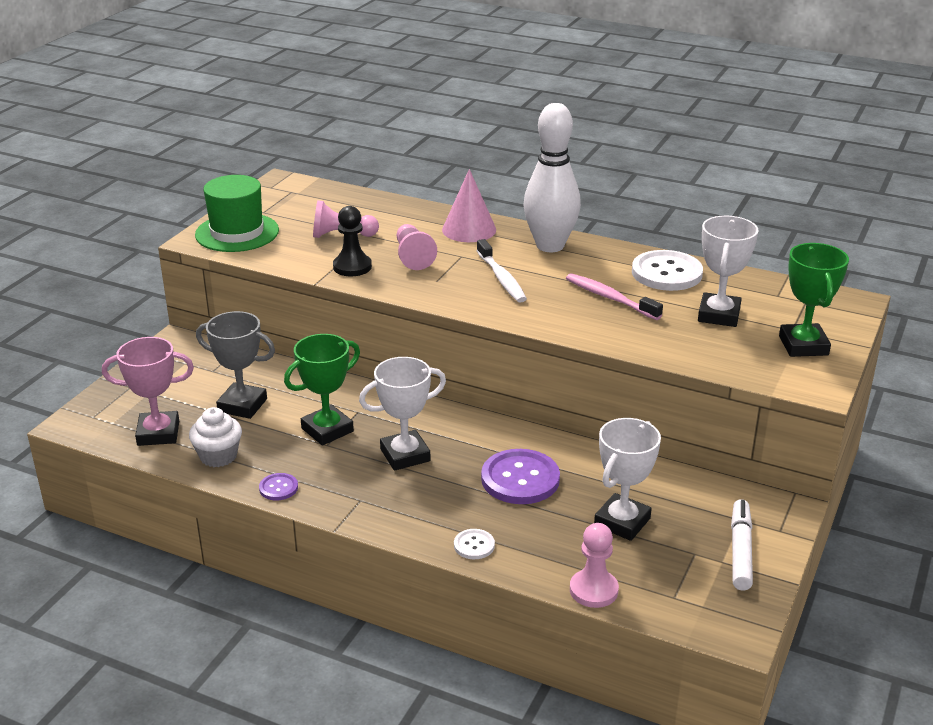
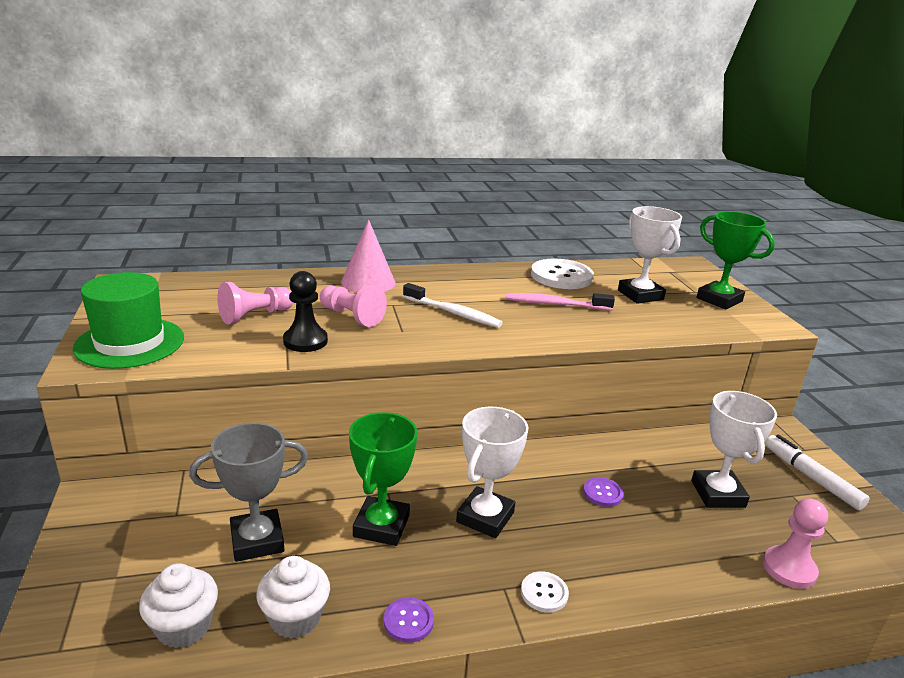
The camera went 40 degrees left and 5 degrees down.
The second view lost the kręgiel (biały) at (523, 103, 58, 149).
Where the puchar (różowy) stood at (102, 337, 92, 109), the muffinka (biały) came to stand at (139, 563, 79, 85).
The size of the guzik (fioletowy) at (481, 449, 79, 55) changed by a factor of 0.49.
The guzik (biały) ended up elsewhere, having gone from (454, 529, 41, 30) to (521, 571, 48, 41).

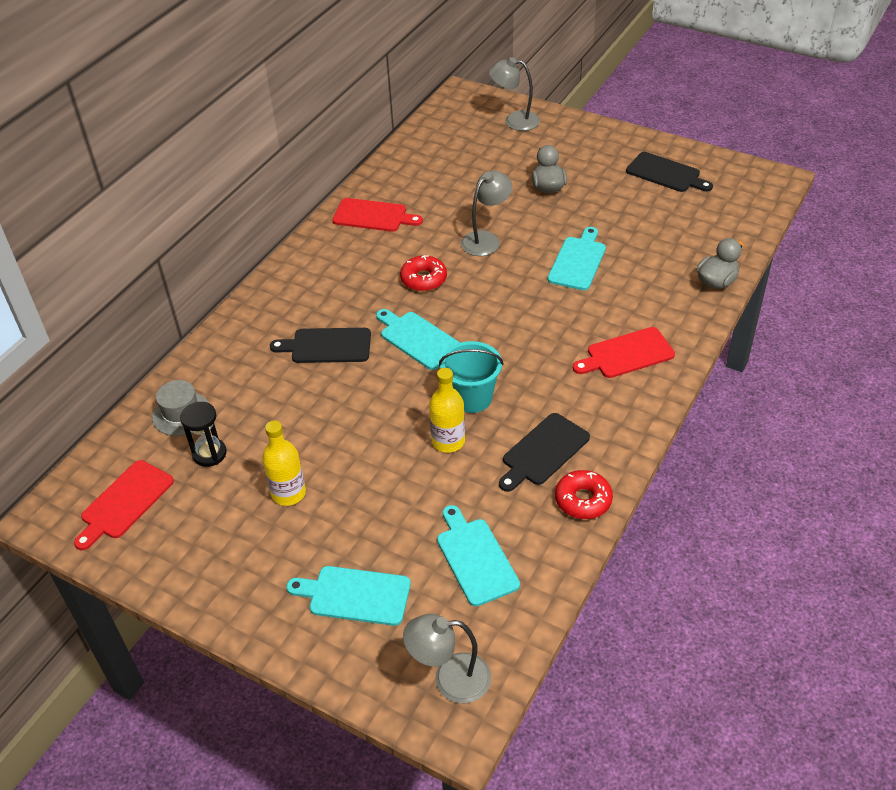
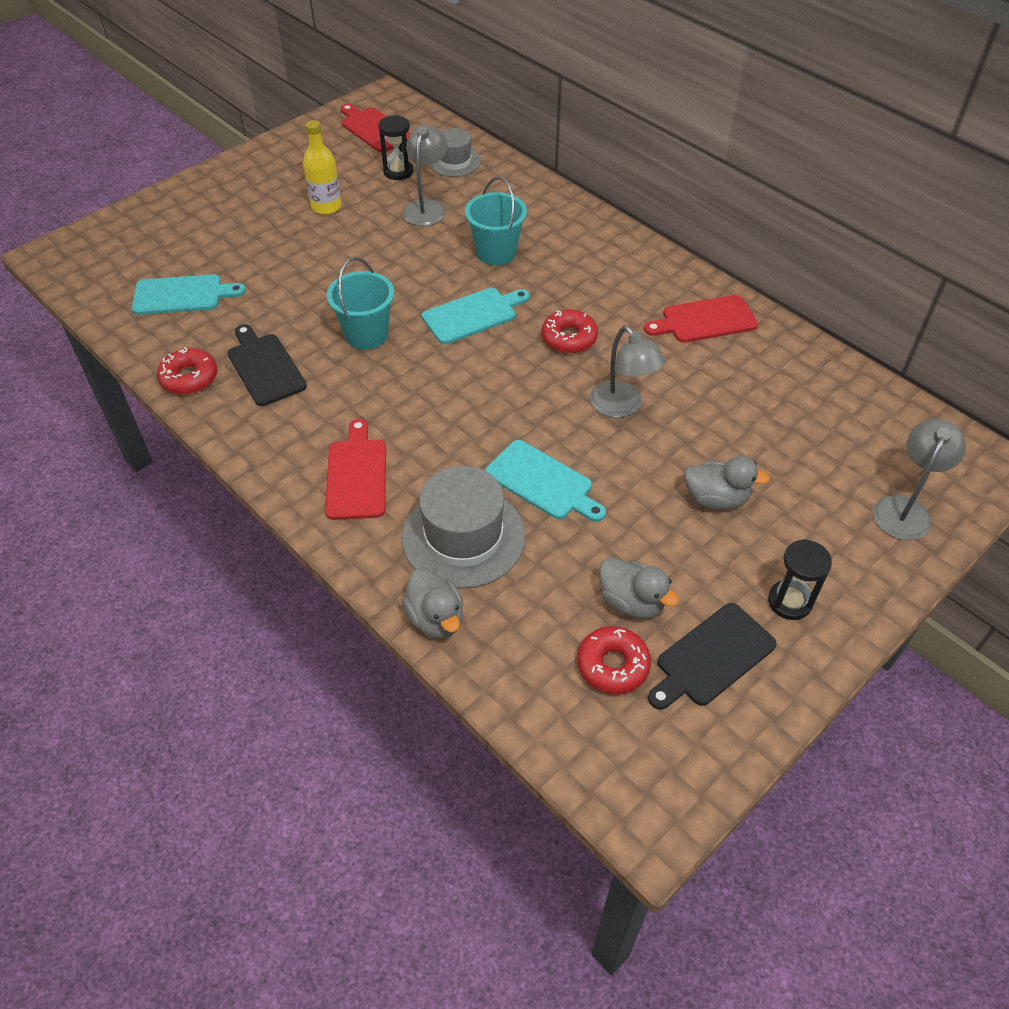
The camera went 105 degrees right and 5 degrees up.
The deska do krojenia (czerwony) at (332, 198, 91, 34) ended up facing another way, 45 degrees clockwise from before.
Where the deska do krojenia (czarny) stood at (270, 328, 101, 35), the wiadro (turkusowy) came to stand at (465, 176, 62, 89).
The second view lost the butelka (żółty) at (429, 368, 36, 85).
The second view lost the deska do krojenia (turkusowy) at (286, 566, 125, 60).
The lampka (szary) ended up elsewhere, having gone from (403, 614, 88, 89) to (403, 125, 45, 101).
The second view gained the kapelusz (szary) at (402, 466, 124, 123).
The second view gained the klepsydra (czarny) at (768, 539, 64, 81).
The second view gained the kaczka (szary) at (599, 557, 80, 62).
The second view gained the donut (czerwony) at (577, 626, 74, 68).

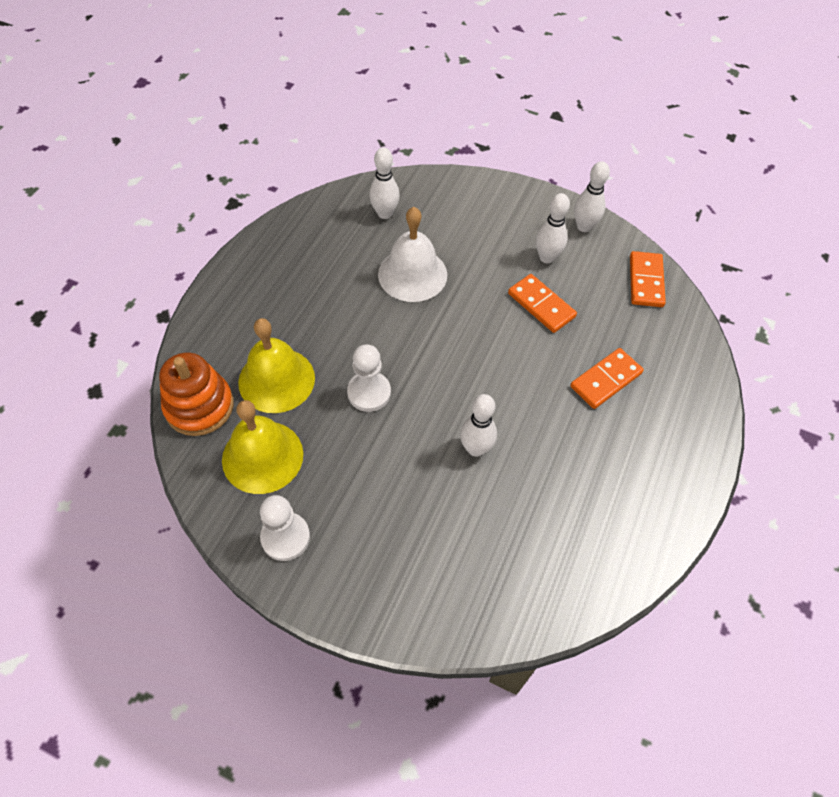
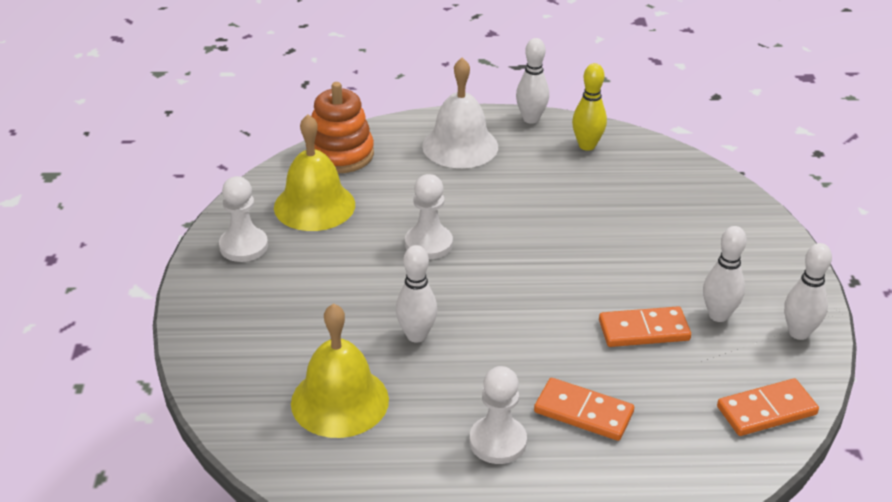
The camera went 65 degrees right and 20 degrees down.
The kręgiel (biały) ended up elsewhere, having gone from (369, 148, 31, 71) to (516, 38, 33, 86).
The dzwonek (biały) ended up elsewhere, having gone from (378, 207, 69, 95) to (422, 57, 76, 111).
The kostka domina (pomarańczowy) at (508, 274, 69, 59) ended up facing another way, 60 degrees clockwise from before.
The dzwonek (żółty) ended up elsewhere, having gone from (238, 318, 77, 95) to (291, 303, 98, 135).
The second view gained the kręgiel (żółty) at (572, 63, 35, 88).
The second view gained the pionek (biały) at (469, 366, 58, 98).

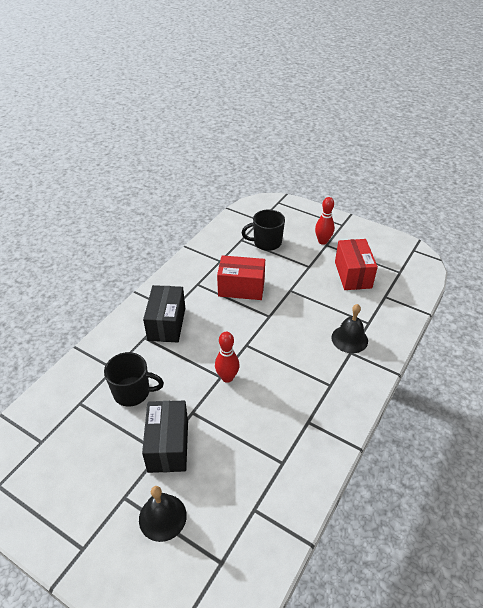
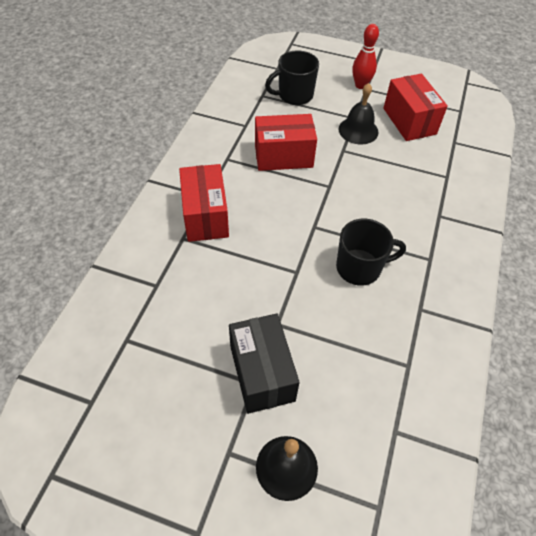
The camera went 15 degrees left and 10 degrees up.
What was the pudełko (czarny) at (143, 285, 42, 57) turned into the pudełko (czerwony) at (179, 164, 50, 78).
The dzwonek (czarny) ended up elsewhere, having gone from (331, 304, 37, 49) to (338, 83, 41, 62).
The second view lost the kręgiel (czerwony) at (215, 332, 25, 51).
The kubek (czarny) ended up elsewhere, having gone from (104, 352, 60, 55) to (336, 219, 70, 67).

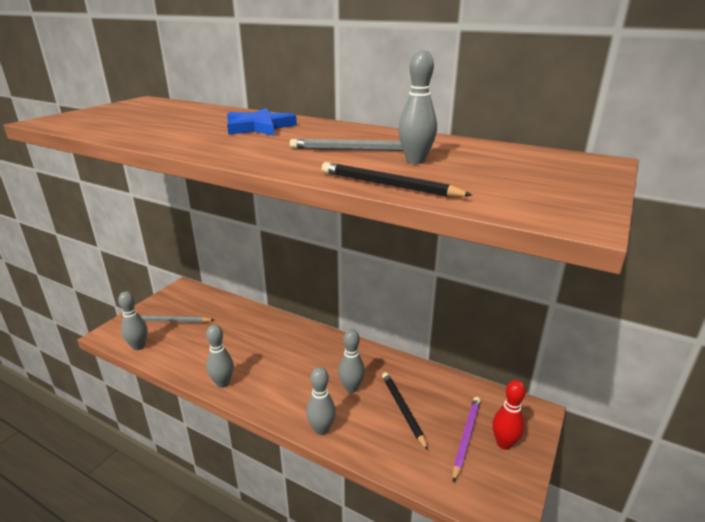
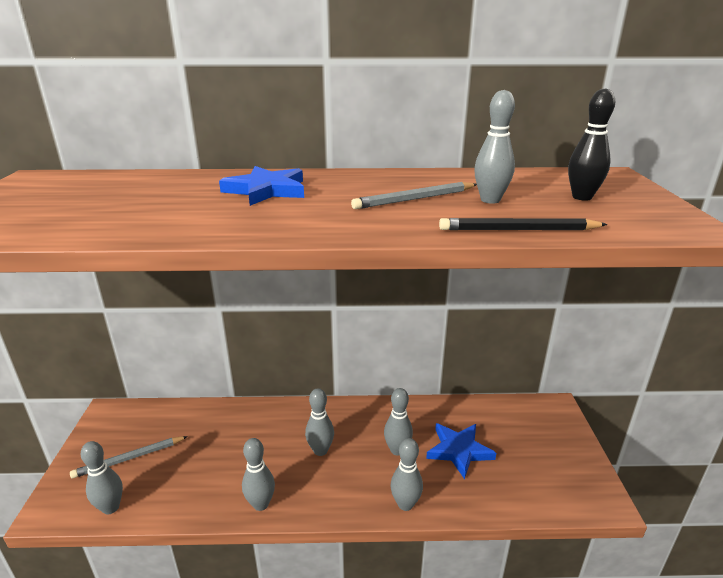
The camera went 30 degrees left and 0 degrees up.
Where the ołówek (czarny) stood at (382, 372, 46, 78), the gwiazda (niebieski) came to stand at (426, 423, 70, 56).
The second view lost the kręgiel (czerwony) at (492, 380, 34, 70).
The second view lost the ołówek (fioletowy) at (452, 397, 29, 86).
The second view gained the kręgiel (czarny) at (568, 88, 47, 113).
The second view gained the kręgiel (szary) at (305, 388, 29, 68).

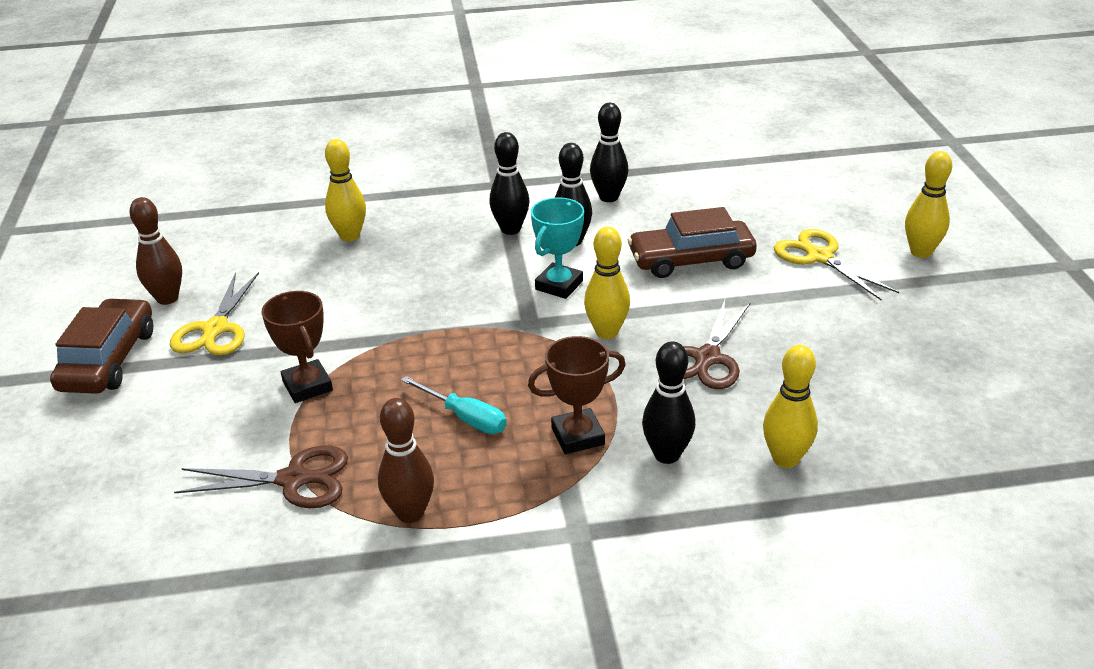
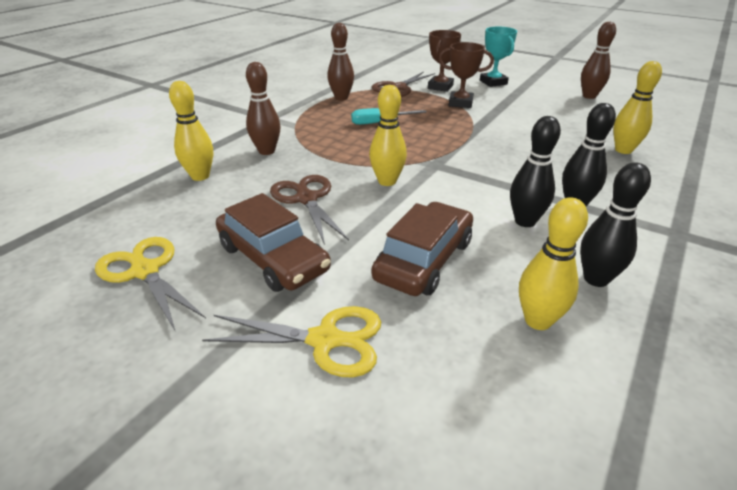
The camera went 130 degrees right and 0 degrees up.
The kręgiel (żółty) ended up elsewhere, having gone from (905, 151, 47, 107) to (519, 197, 69, 133).
The puchar (turkusowy) ended up elsewhere, having gone from (531, 197, 53, 102) to (480, 27, 37, 60).
The nożyczki (żółty) ended up elsewhere, having gone from (170, 272, 89, 83) to (95, 237, 111, 95).
The samochód (brązowy) ended up elsewhere, having gone from (50, 298, 103, 96) to (216, 193, 115, 99).
The puchar (brązowy) ended up elsewhere, having gone from (528, 336, 98, 118) to (428, 30, 33, 62).
What was the kręgiel (czarny) at (642, 341, 53, 123) turned into the kręgiel (brązowy) at (246, 62, 34, 93).

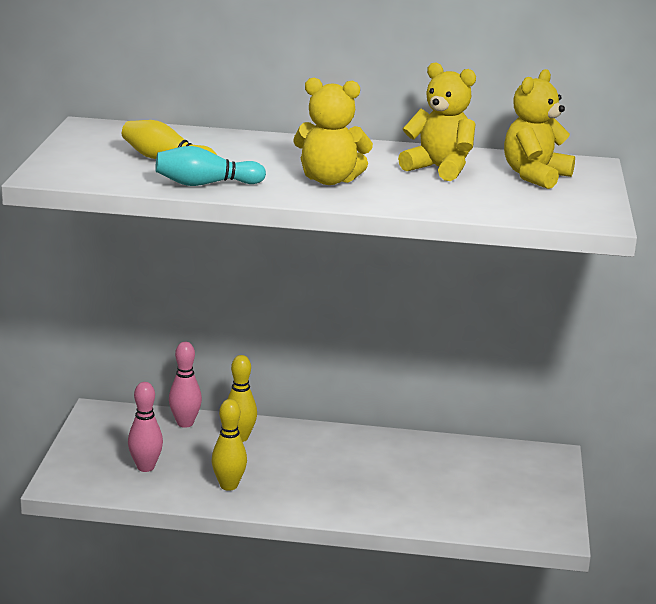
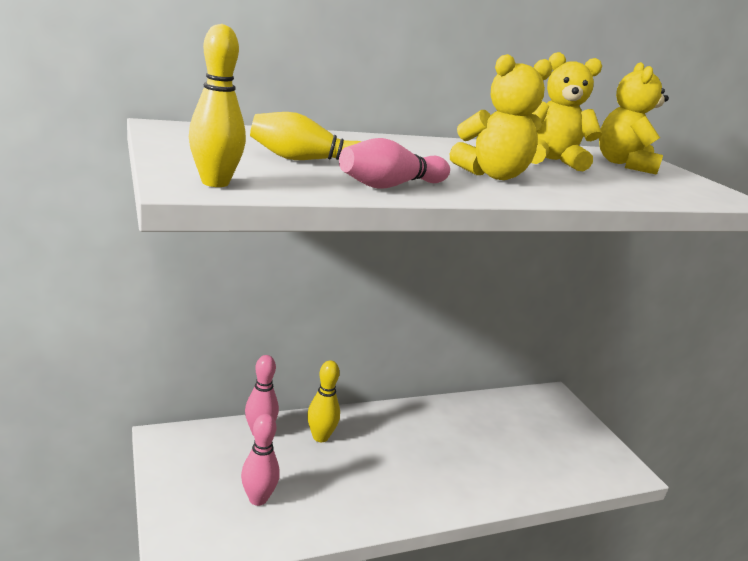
The camera went 30 degrees left and 0 degrees up.
What was the kręgiel (turkusowy) at (155, 146, 111, 40) turned into the kręgiel (różowy) at (339, 138, 111, 51).
The kręgiel (żółty) ended up elsewhere, having gone from (211, 399, 36, 92) to (189, 24, 57, 163).

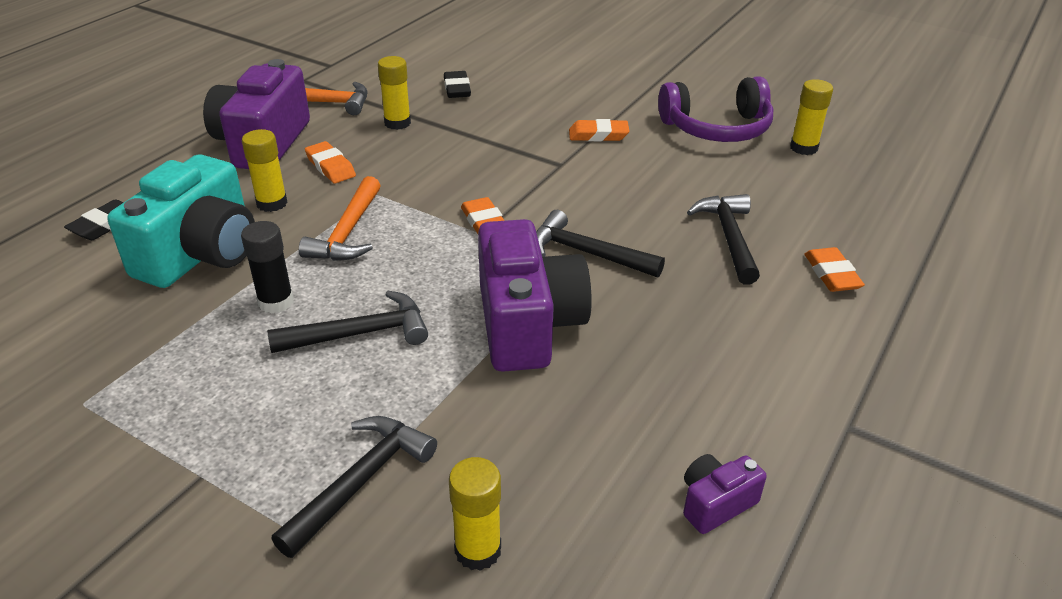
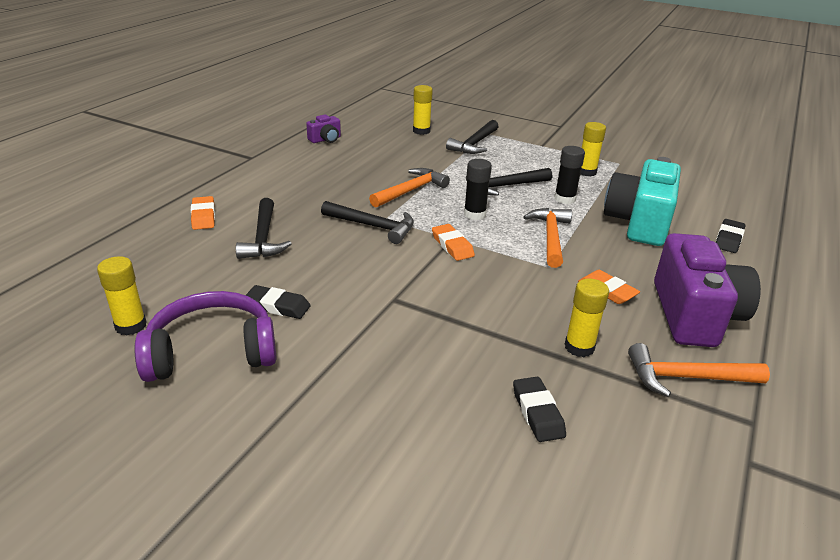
The camera went 175 degrees right and 5 degrees down.
The second view lost the gumka do mazania (pomarańczowy) at (569, 119, 60, 22).
The klej w sztyfcie (żółty) ended up elsewhere, having gone from (242, 129, 46, 83) to (580, 122, 26, 54).
Where the aparat fotograficzny (fioletowy) stood at (478, 219, 114, 153), the młotek (pomarańczowy) came to stand at (369, 168, 81, 40).
The second view gained the klej w sztyfcie (czarny) at (464, 159, 28, 61).
The second view gained the gumka do mazania (czarny) at (246, 285, 65, 34).

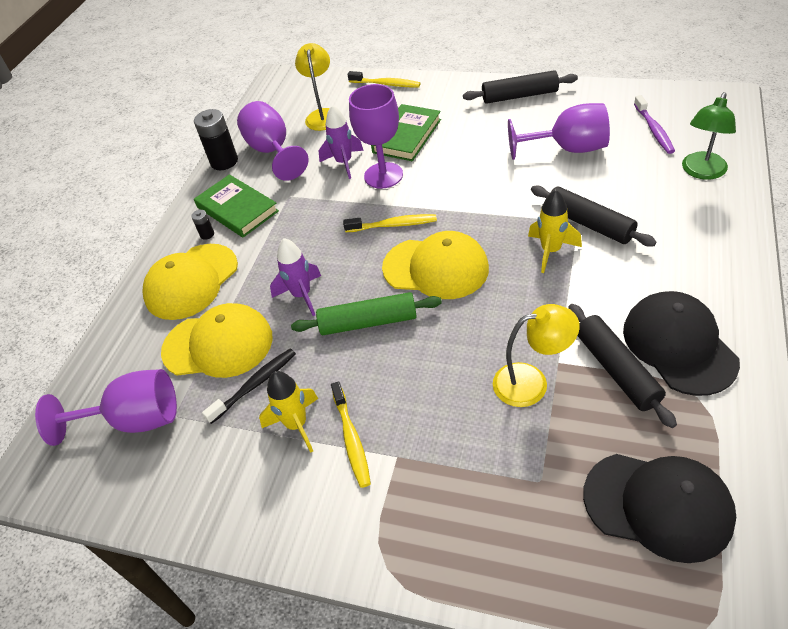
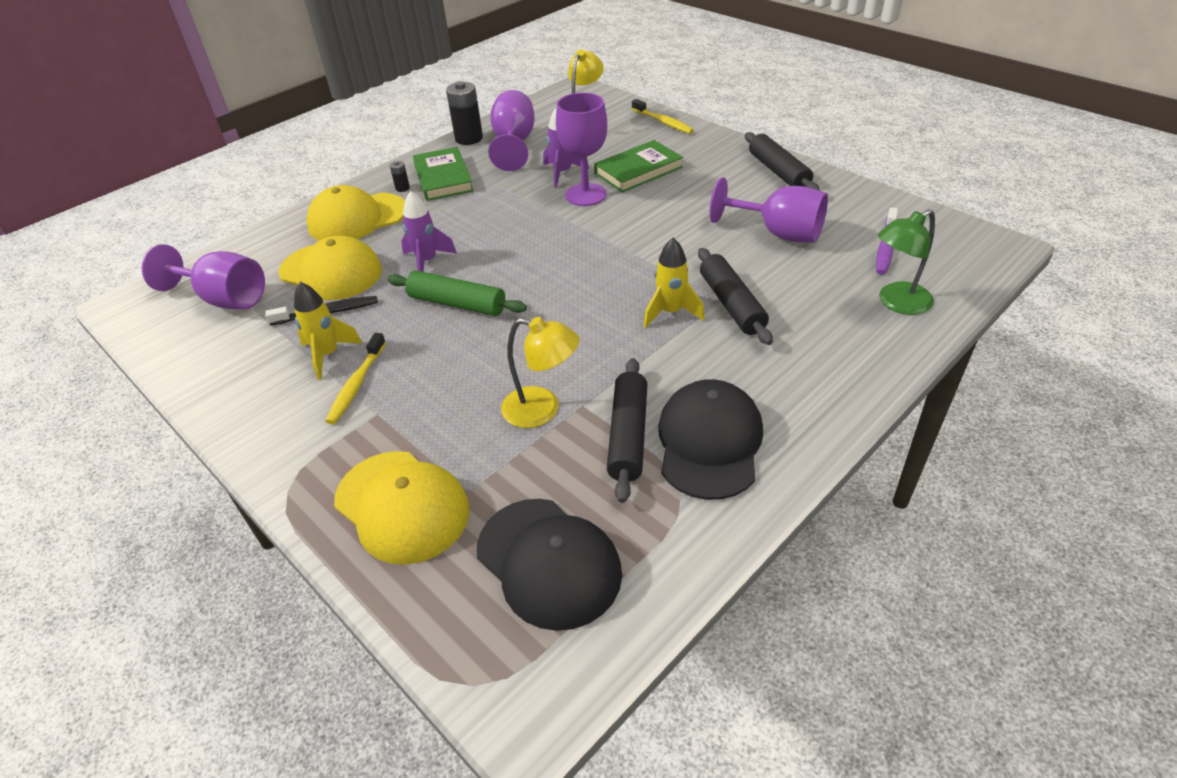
The camera went 25 degrees right and 5 degrees down.
The wałek do ciasta (czarny) at (463, 70, 115, 34) ended up facing another way, 45 degrees clockwise from before.
The second view lost the szczoteczka do zębów (żółty) at (343, 214, 94, 18).
The czapka (żółty) ended up elsewhere, having gone from (382, 231, 107, 68) to (334, 451, 136, 114).

